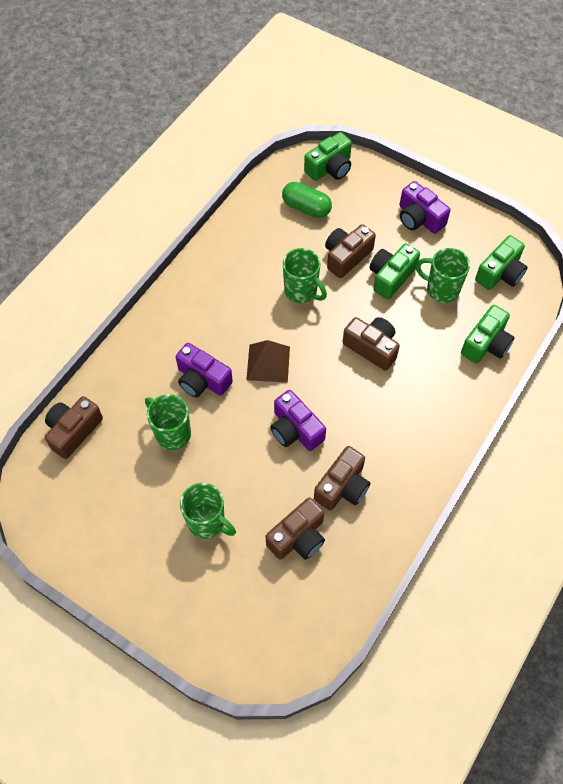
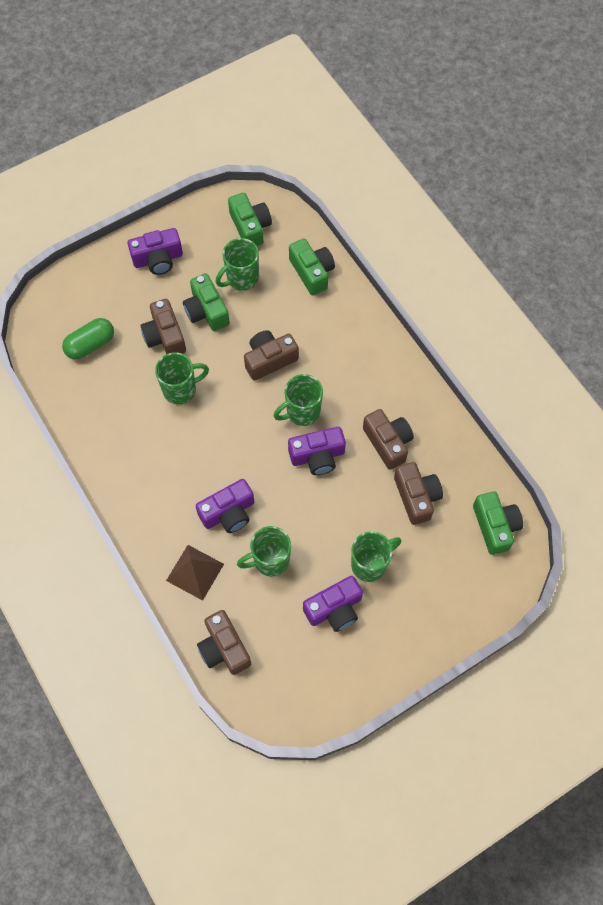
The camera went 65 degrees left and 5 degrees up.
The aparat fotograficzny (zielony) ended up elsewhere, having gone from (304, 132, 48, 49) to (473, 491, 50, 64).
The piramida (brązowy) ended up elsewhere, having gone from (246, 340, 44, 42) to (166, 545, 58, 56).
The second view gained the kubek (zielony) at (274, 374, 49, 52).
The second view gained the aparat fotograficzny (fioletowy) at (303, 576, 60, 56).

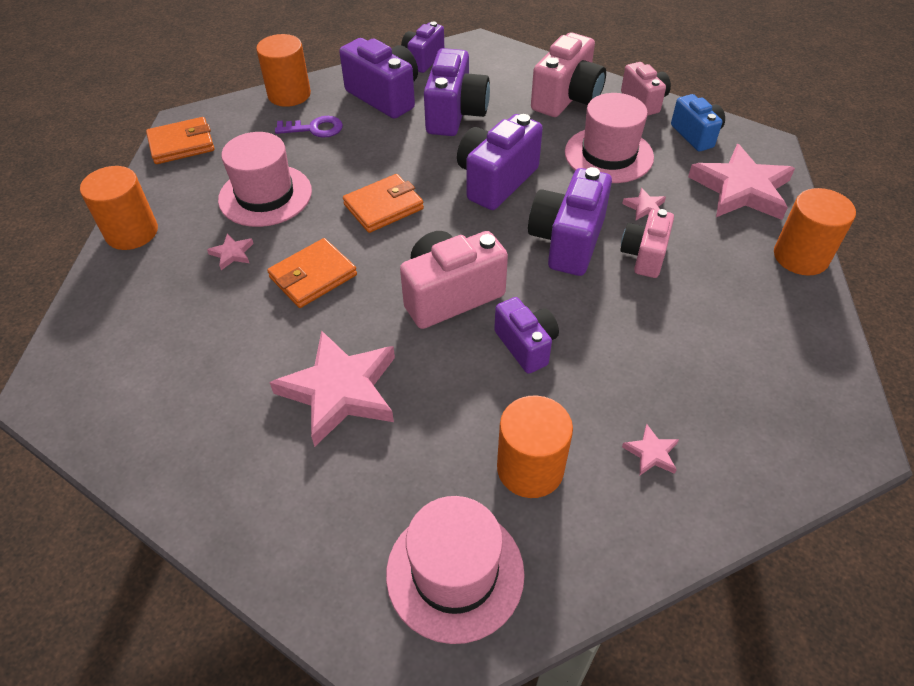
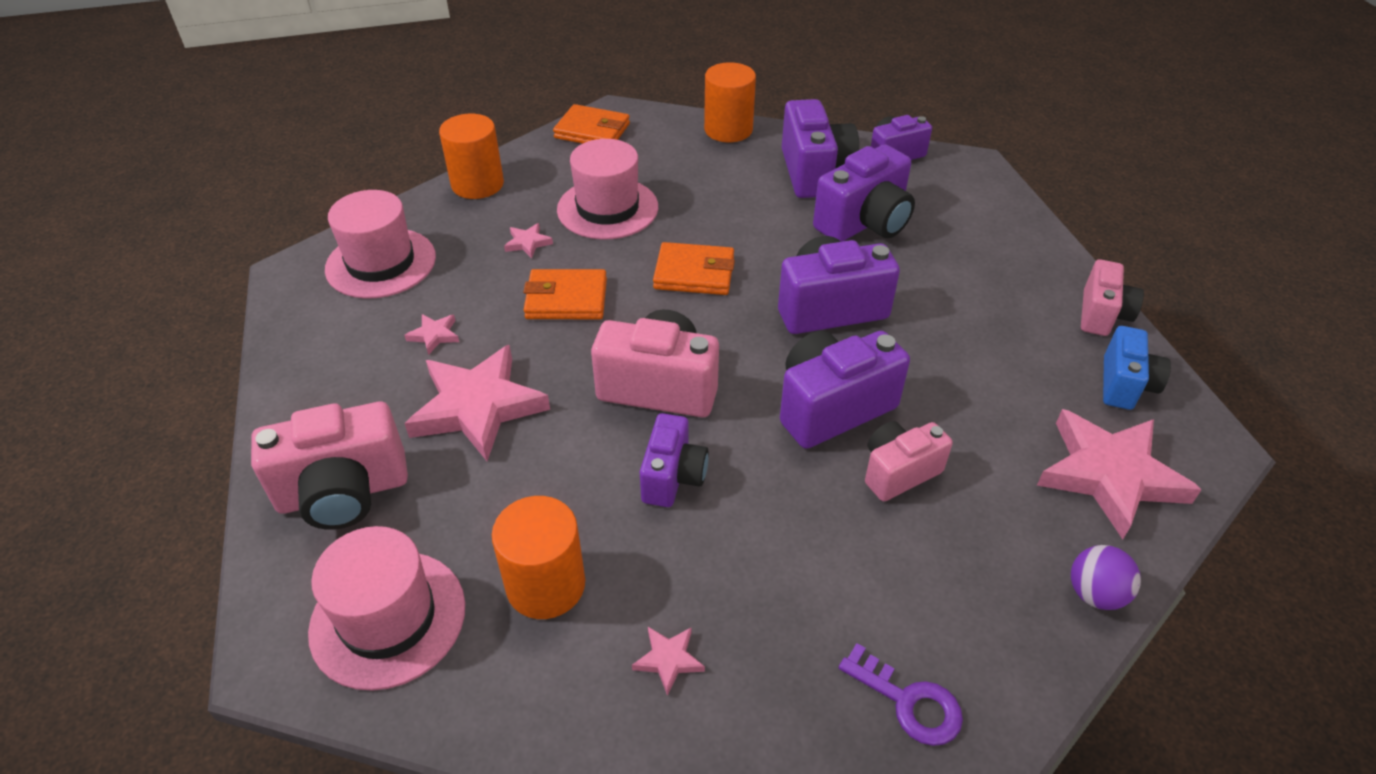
The camera went 40 degrees right and 5 degrees down.
The aparat fotograficzny (różowy) ended up elsewhere, having gone from (531, 32, 75, 85) to (251, 402, 157, 128).
The kapelusz (różowy) ended up elsewhere, having gone from (565, 93, 89, 90) to (325, 190, 111, 109).
The klucz (fioletowy) ended up elsewhere, having gone from (275, 116, 68, 22) to (839, 643, 124, 103).
The gwiazda (różowy) ended up elsewhere, having gone from (622, 188, 44, 32) to (404, 314, 55, 41).
Where the walec (pomarańczowy) stood at (774, 188, 82, 88), the piłka (fioletowy) came to stand at (1071, 545, 70, 65).

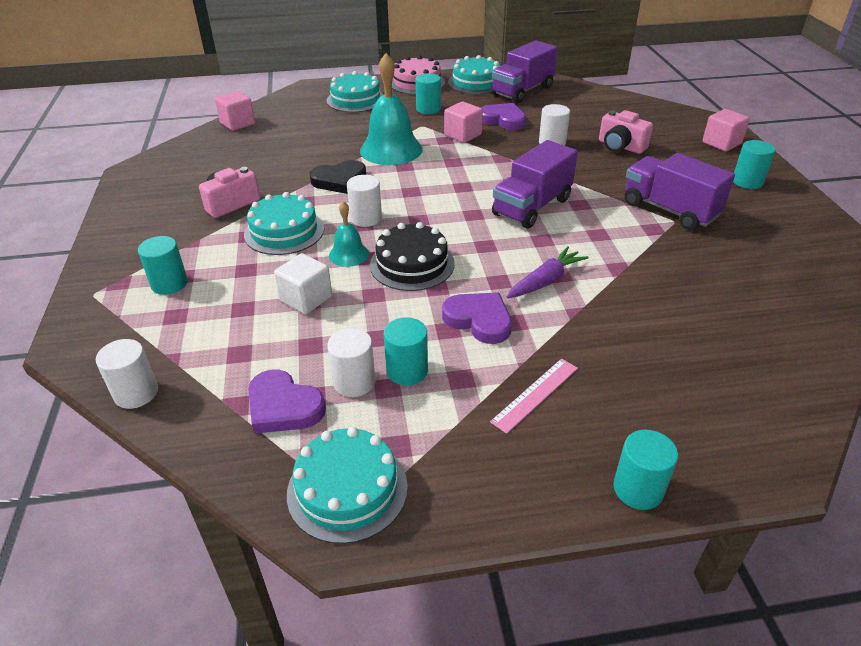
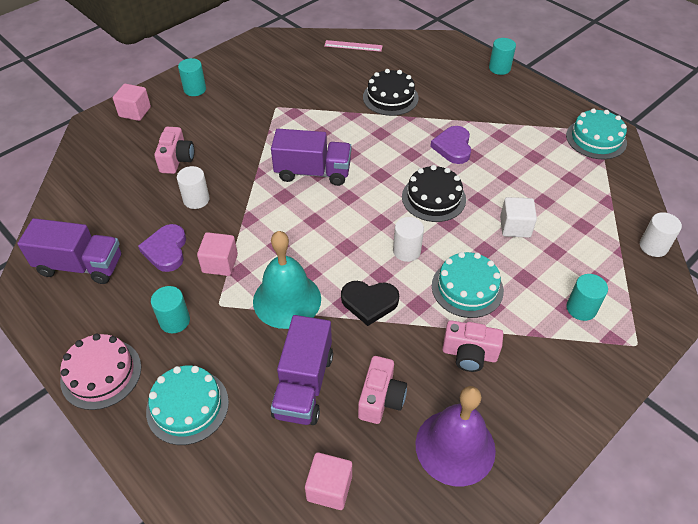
The camera went 125 degrees left and 10 degrees up.
The second view lost the tort (turkusowy) at (448, 55, 52, 39).
The ciężarówka (fioletowy) ended up elsewhere, having gone from (624, 153, 111, 77) to (271, 315, 62, 110).
The serce (czarny) at (310, 160, 56, 34) ended up facing another way, 150 degrees clockwise from before.
The second view lost the dzwonek (turkusowy) at (329, 201, 40, 66).
The second view lost the marchewka (fioletowy) at (507, 246, 81, 52).
The second view lost the walec (turkusowy) at (384, 317, 44, 68).
The second view lost the walec (biały) at (327, 328, 49, 69).
The linijka (różowy) ended up elsewhere, having gone from (490, 359, 88, 75) to (324, 40, 59, 12).
The second view lost the serce (fioletowy) at (248, 369, 78, 65).
The second view gained the tort (czarny) at (363, 69, 56, 47).
The second view gained the aparat fotograficzny (różowy) at (358, 356, 49, 68).
The second view gained the dzwonek (fioletowy) at (415, 386, 81, 101).

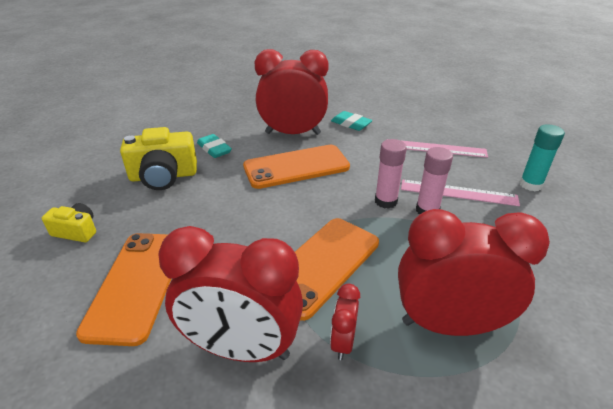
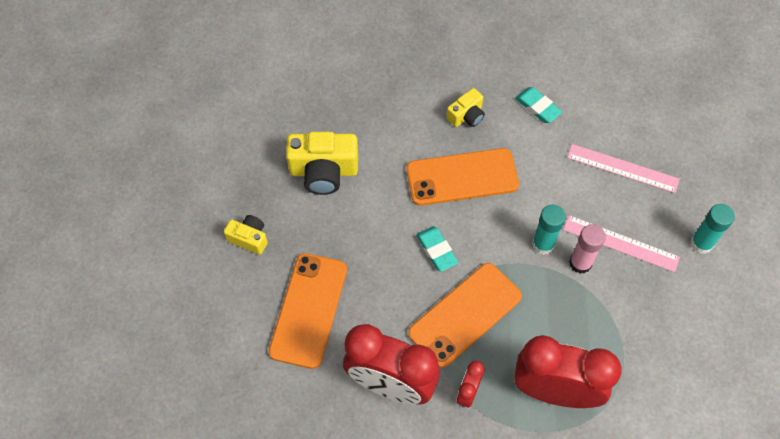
The camera went 10 degrees right and 25 degrees up.
Where the budzik (czerwony) stood at (255, 49, 74, 86), the aparat fotograficzny (żółty) came to stand at (446, 88, 39, 39).
The gumka do mazania (turkusowy) ended up elsewhere, having gone from (197, 134, 35, 24) to (416, 226, 42, 46).
What was the klej w sztyfcie (różowy) at (375, 139, 32, 70) turned into the klej w sztyfcie (turkusowy) at (532, 205, 34, 50).

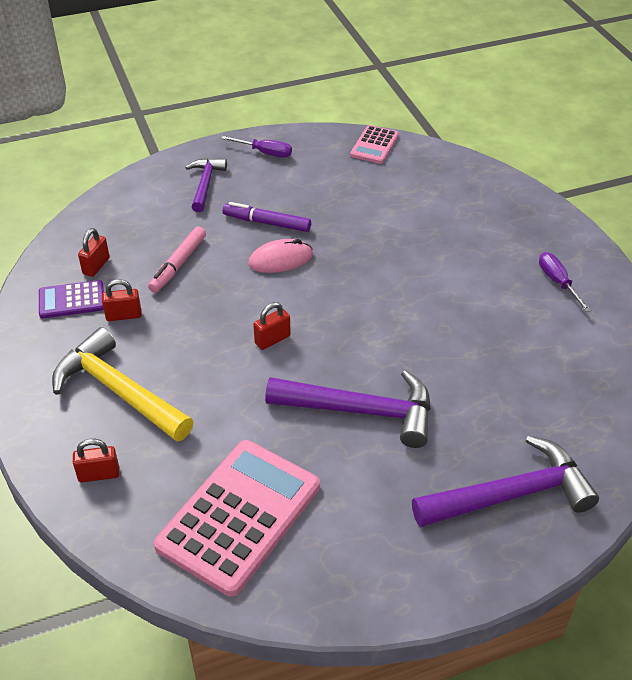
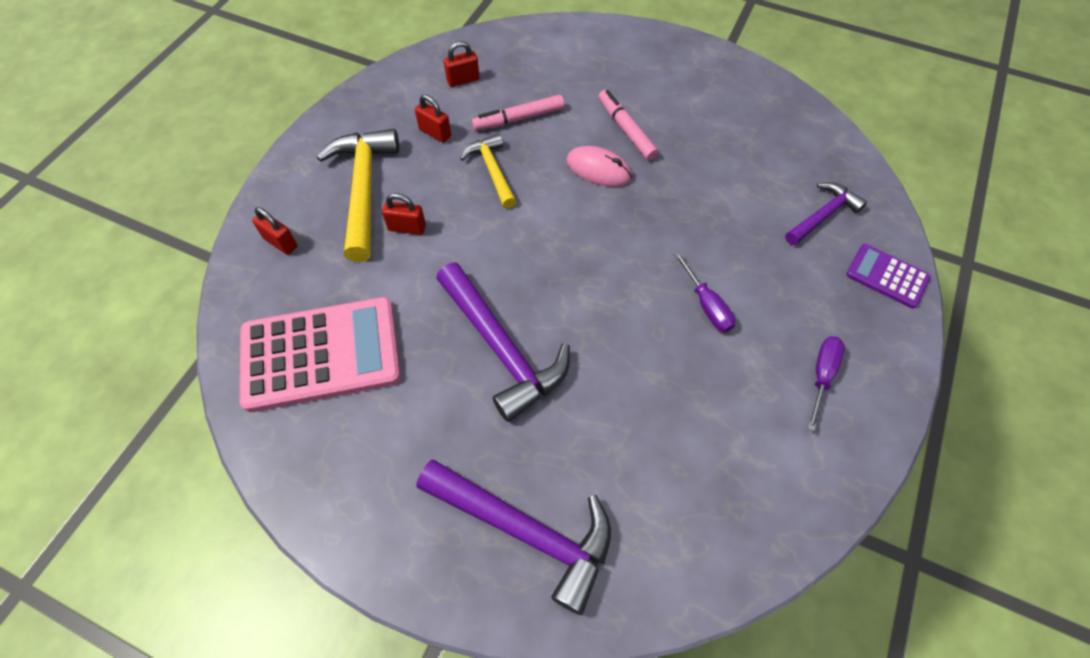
The camera went 45 degrees right and 15 degrees up.
The second view lost the kalkulator (różowy) at (350, 125, 49, 39).
The śrubokręt (fioletowy) ended up elsewhere, having gone from (221, 136, 71, 22) to (673, 251, 62, 81).
The młotek (fioletowy) ended up elsewhere, having gone from (185, 158, 42, 54) to (785, 182, 82, 63).
What was the flamaster (fioletowy) at (223, 202, 88, 30) turned into the flamaster (różowy) at (598, 90, 60, 70).
The kalkulator (fioletowy) ended up elsewhere, having gone from (39, 280, 65, 38) to (846, 244, 85, 64).
The kłódka (czerwony) ended up elsewhere, having gone from (253, 302, 38, 48) to (382, 193, 44, 42).
The second view gained the młotek (żółty) at (460, 133, 57, 75).

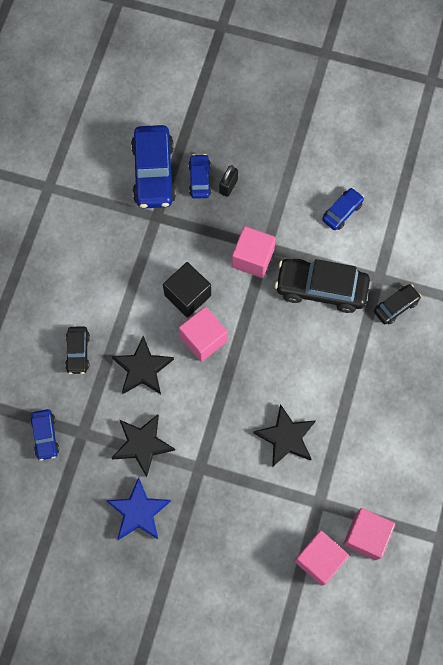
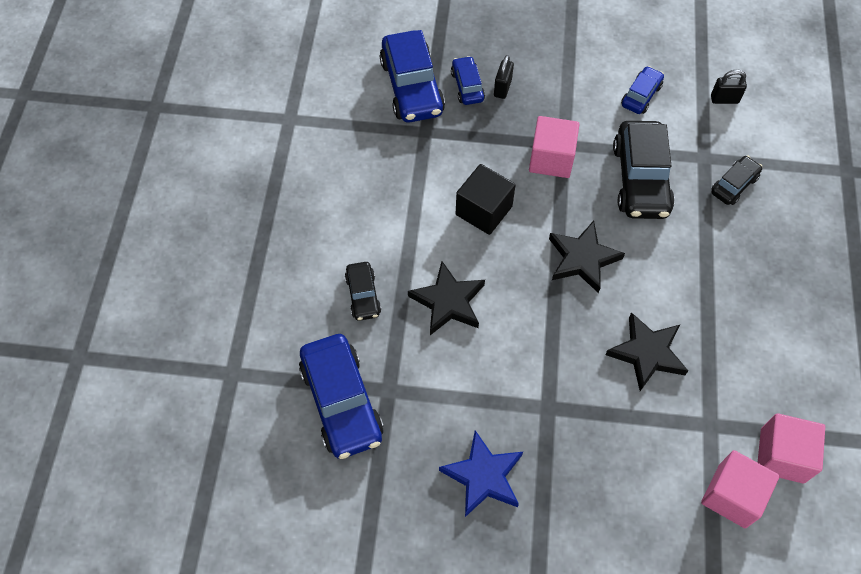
The camera went 10 degrees left and 10 degrees down.
The samochód (czarny) at (275, 259, 95, 54) ended up facing another way, 90 degrees counterclockwise from before.
The second view lost the sześcian (różowy) at (179, 307, 48, 55).
The size of the samochód (niebieski) at (30, 409, 29, 52) changed by a factor of 1.89.
The gwiazda (czarny) ended up elsewhere, having gone from (112, 415, 63, 62) to (549, 221, 76, 72).
The second view gained the kłódka (czarny) at (711, 69, 36, 35).

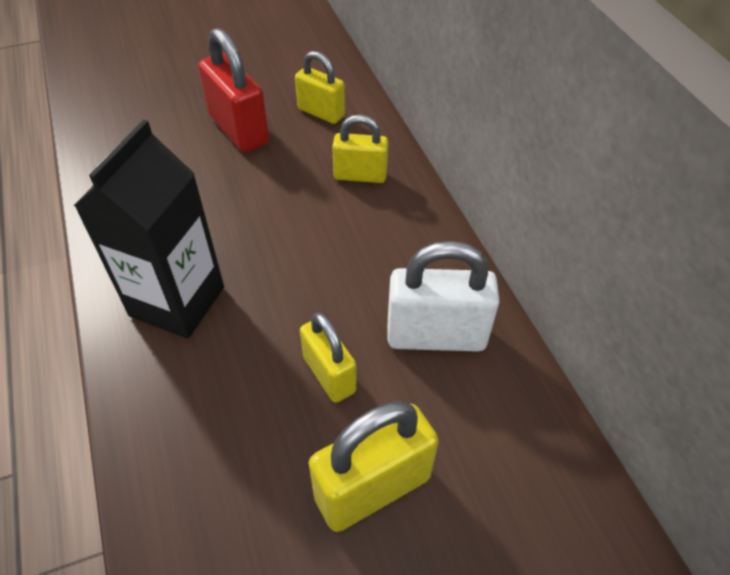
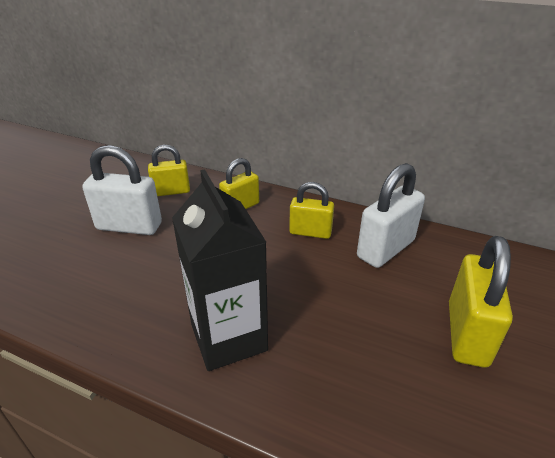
The camera went 45 degrees left and 15 degrees down.
What was the kłódka (czerwony) at (198, 28, 71, 125) turned into the kłódka (biały) at (82, 145, 80, 90).
The kłódka (żółty) ended up elsewhere, having gone from (300, 312, 57, 91) to (289, 182, 45, 57).

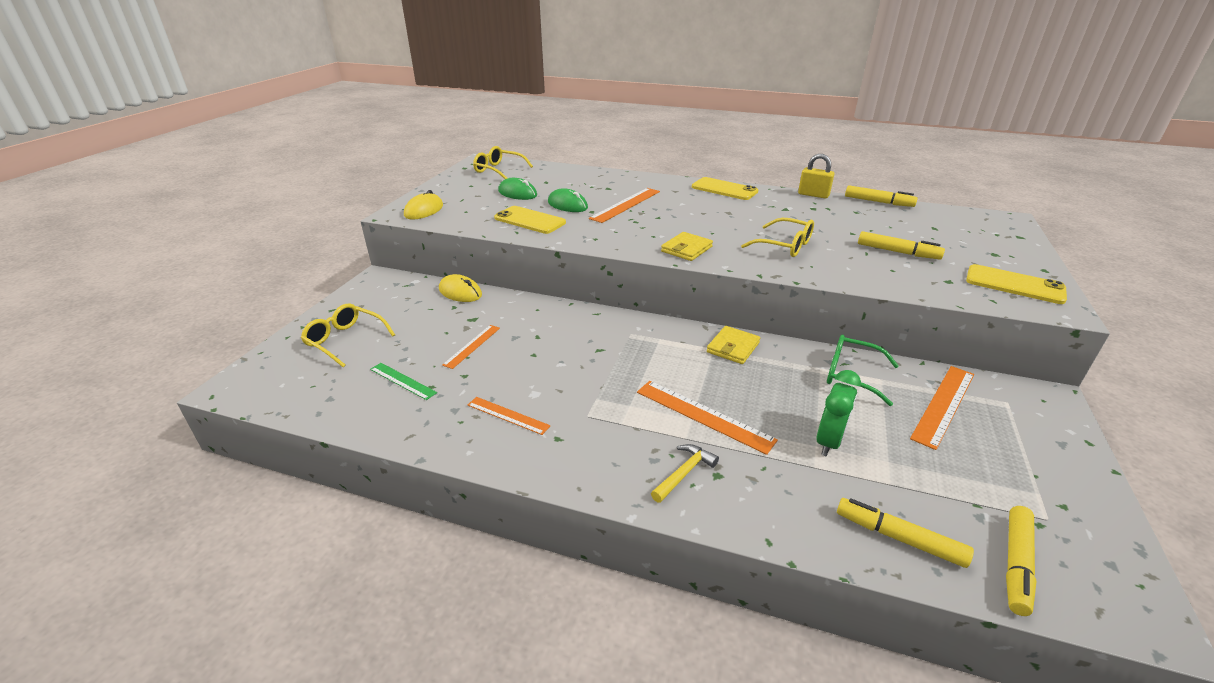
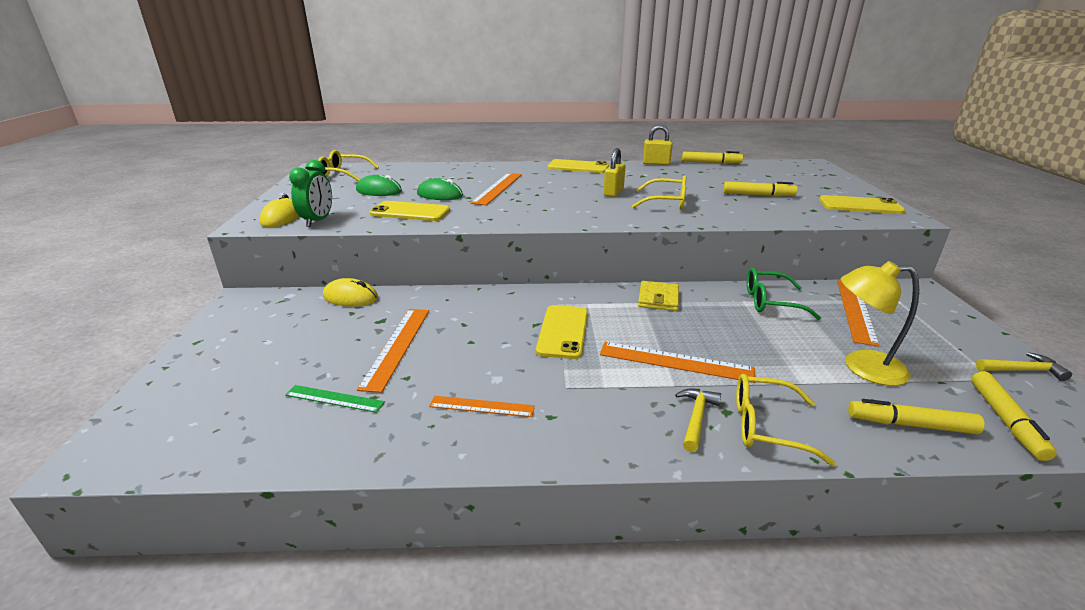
The camera went 20 degrees left and 5 degrees down.
The second view lost the portfel (żółty) at (661, 232, 52, 29).
The okulary (żółty) ended up elsewhere, having gone from (301, 304, 94, 63) to (736, 374, 100, 92).
The size of the linijka (pomarańczowy) at (442, 325, 58, 44) changed by a factor of 1.61.
The budzik (zielony) ended up elsewhere, having gone from (816, 370, 45, 86) to (289, 160, 43, 67).
The second view gained the kłódka (żółty) at (604, 148, 22, 49).
The second view gained the lampka (żółty) at (841, 261, 78, 125).
The second view gained the telefon (żółty) at (536, 305, 52, 54).
The second view gained the młotek (żółty) at (976, 352, 96, 29).

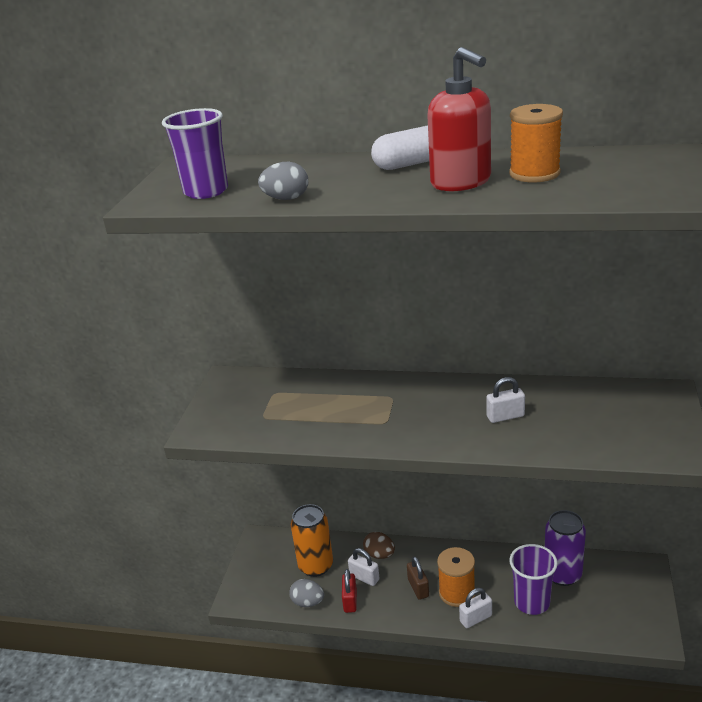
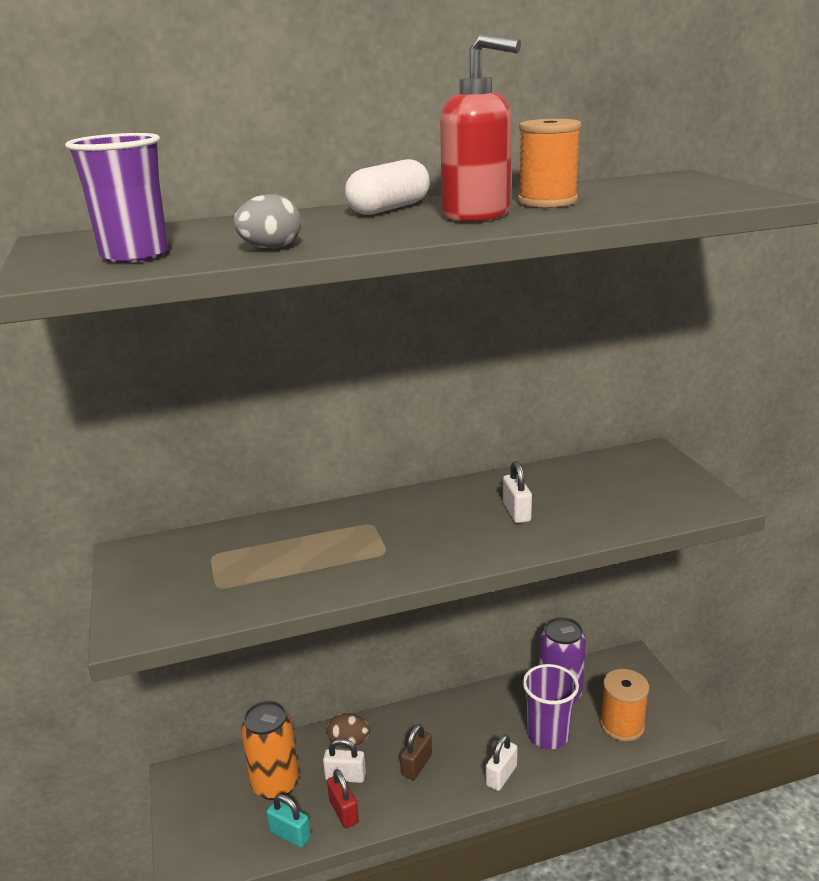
The camera went 30 degrees left and 5 degrees down.
The kłódka (biały) at (486, 377, 39, 46) ended up facing another way, 60 degrees counterclockwise from before.
The szpulka (pomarańczowy) ended up elsewhere, having gone from (437, 547, 38, 60) to (600, 669, 49, 72).
The kłódka (brązowy) at (407, 556, 22, 44) ended up facing another way, 75 degrees clockwise from before.
Where the jajko (szary) stood at (289, 579, 35, 28), the kłódka (turkusowy) came to stand at (266, 794, 45, 54).

